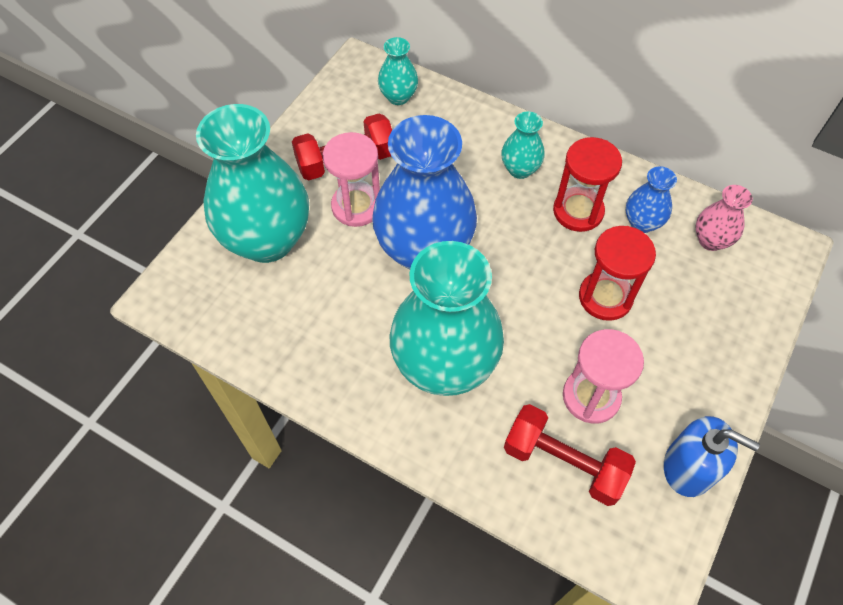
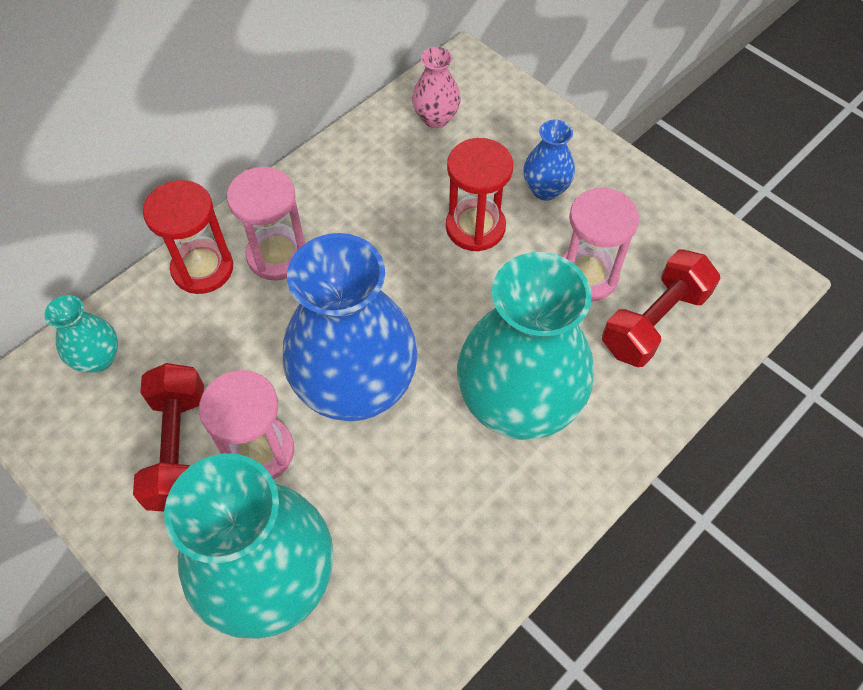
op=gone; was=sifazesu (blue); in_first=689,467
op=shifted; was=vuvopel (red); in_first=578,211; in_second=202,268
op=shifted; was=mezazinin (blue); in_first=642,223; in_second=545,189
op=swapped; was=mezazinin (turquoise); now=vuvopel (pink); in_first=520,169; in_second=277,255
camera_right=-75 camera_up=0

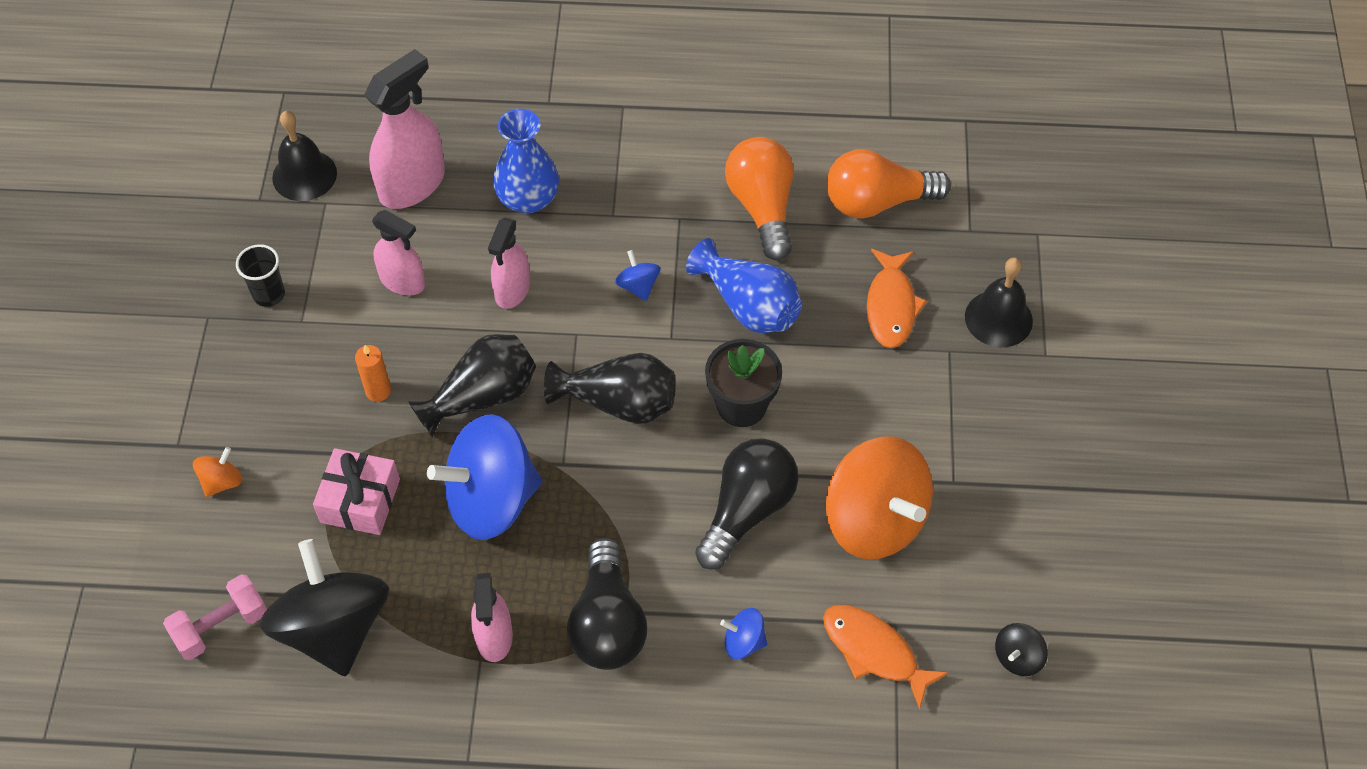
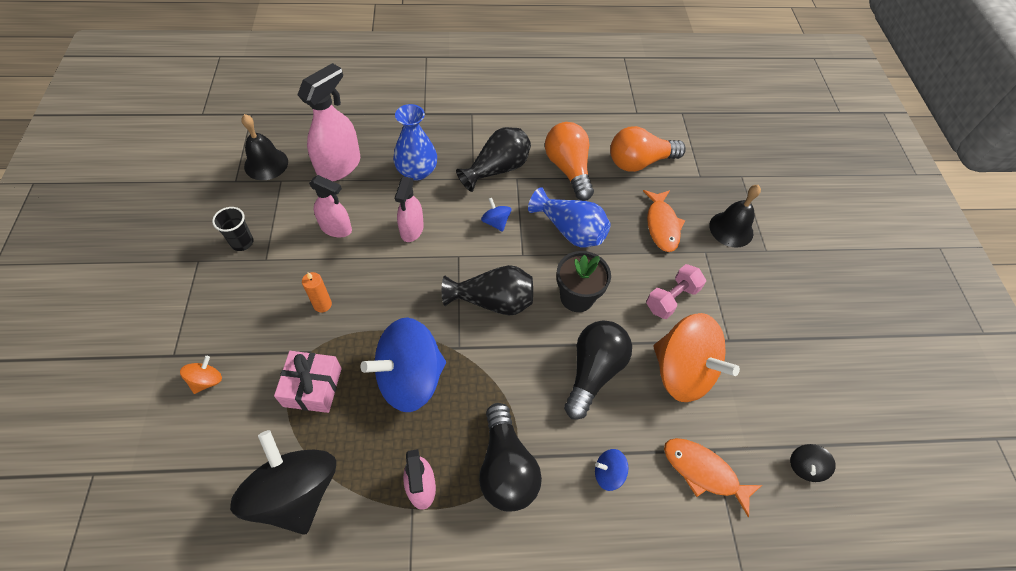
op=shifted; was=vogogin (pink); in_first=221,626; in_second=671,298
op=shifted; was=mezazinin (black); in_first=482,397; in_second=497,169
camera_right=-10 camera_up=0

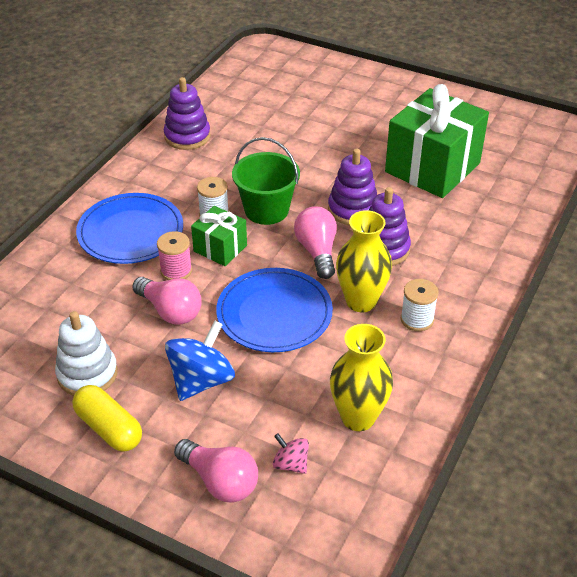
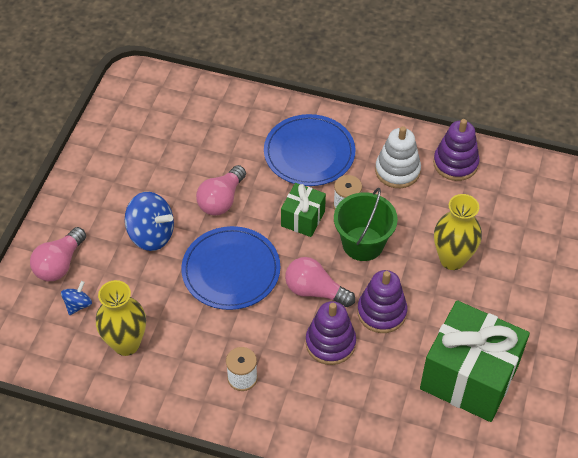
op=gone; was=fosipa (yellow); in_first=109,428
op=gone; was=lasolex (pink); in_first=176,271
op=shifted; was=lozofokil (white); in_first=87,374; in_second=397,171
op=shifted; was=mezazinin (yellow); in_first=361,301; in_second=452,259
op=repainted; was=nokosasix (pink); now=nokosasix (blue); in_first=290,464; in_second=78,305
op=rotated; was=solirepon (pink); in_first=317,251; in_second=315,291; clockwise=-135
camera_right=80 camera_up=10

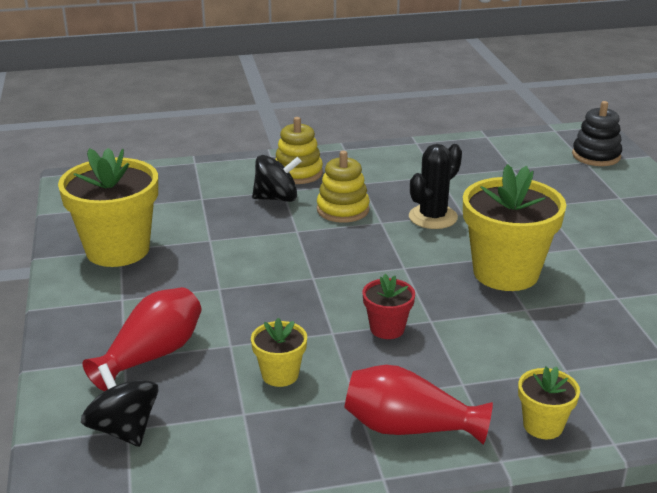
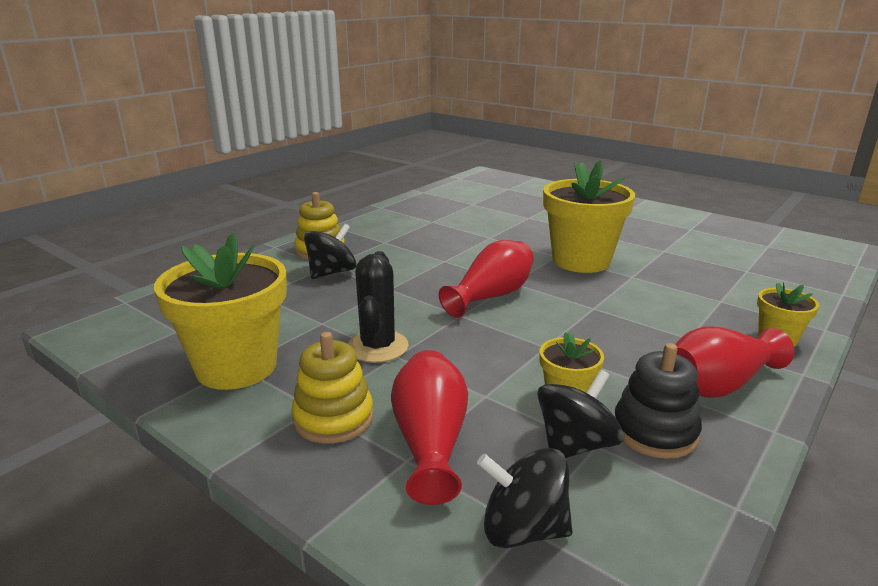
op=gone; was=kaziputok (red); in_first=387,328
op=new; now=mezazinin (red); in_second=491,296
op=new; now=nokosasix (black); in_second=575,445
op=shifted; was=lozofokil (yellow); in_first=343,210; in_second=333,418
op=shifted; was=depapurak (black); in_first=433,217; in_second=377,347
op=shifted; was=lozofokil (black); in_first=596,156; in_second=654,431
camera_right=-40 camera_up=-5

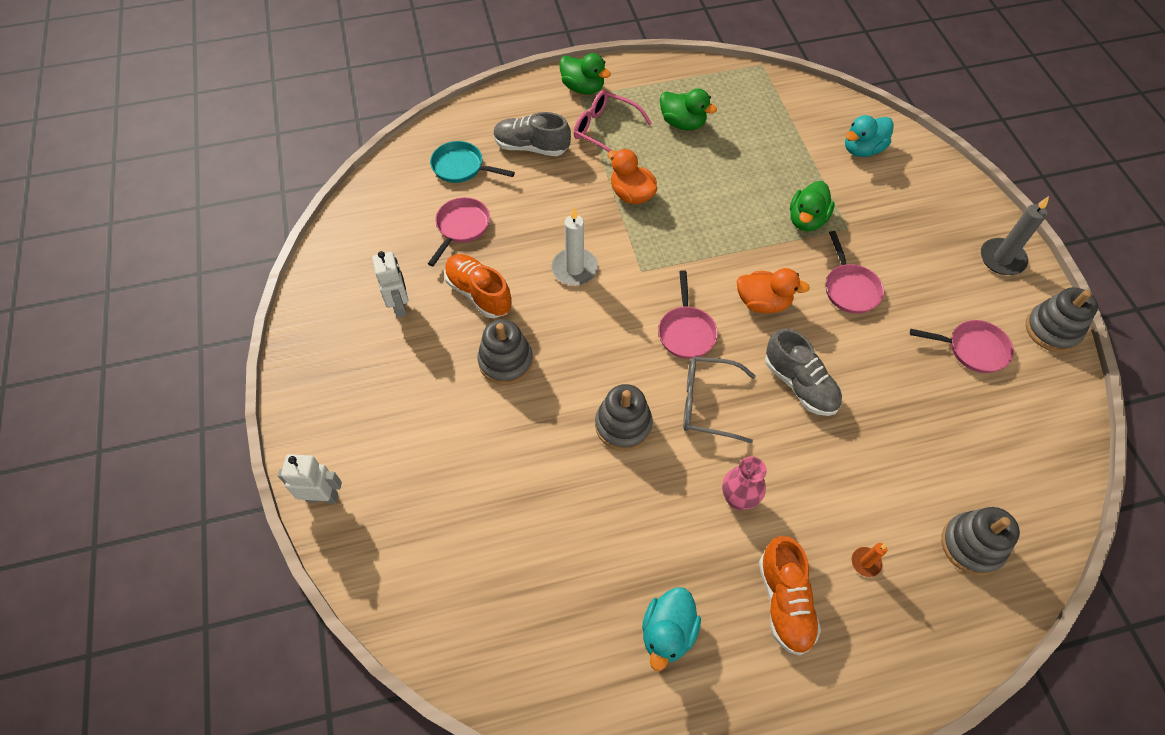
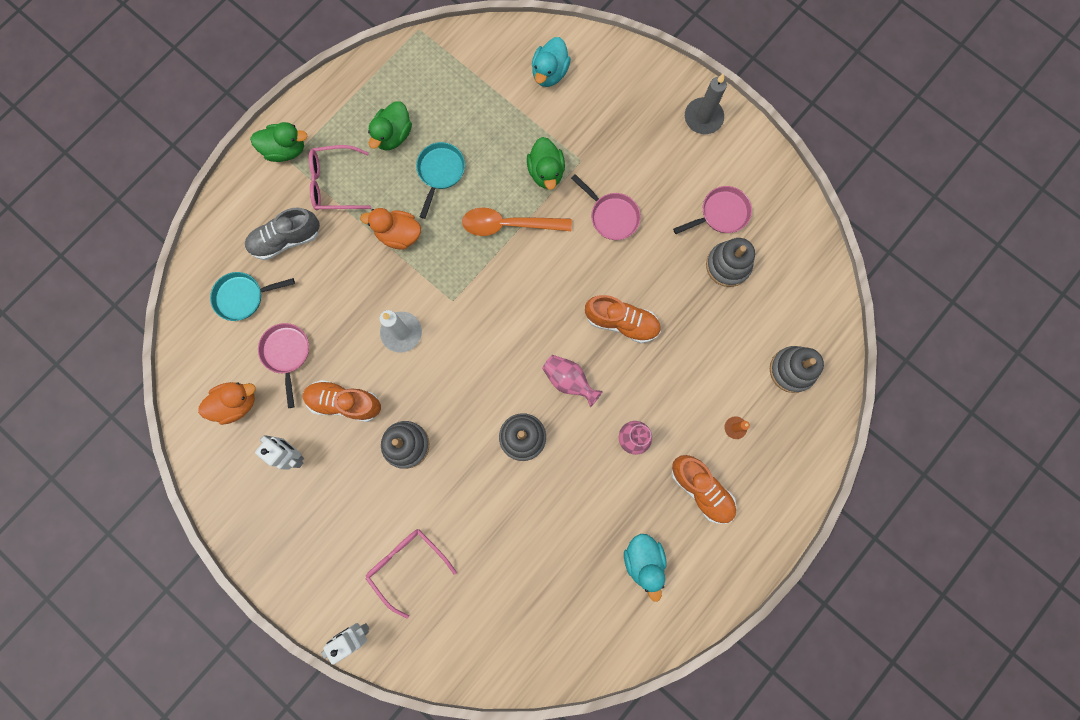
op=gone; was=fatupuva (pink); in_first=686,332
op=new; now=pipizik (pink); in_second=406,565
op=new; now=fatupuva (turquoise); in_second=440,172
op=new; now=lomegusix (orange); in_second=508,225
op=shifted; was=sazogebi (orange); in_first=763,302; in_second=236,403
op=shifted; was=lozofokil (grey); in_first=1052,330; in_second=728,265
op=swapped; was=pipizik (grey); now=mezazinin (pink); in_first=707,403; in_second=569,380
op=repainted; was=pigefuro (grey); now=pigefuro (orange); in_first=799,384; in_second=621,322
op=rotated; was=sazogebi (green); in_first=682,123; in_second=393,135; clockwise=120
camera_right=-35 camera_up=20

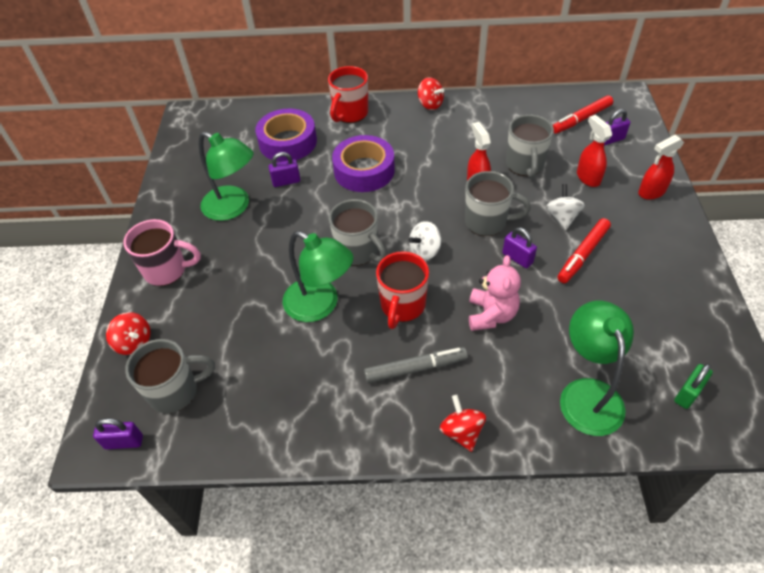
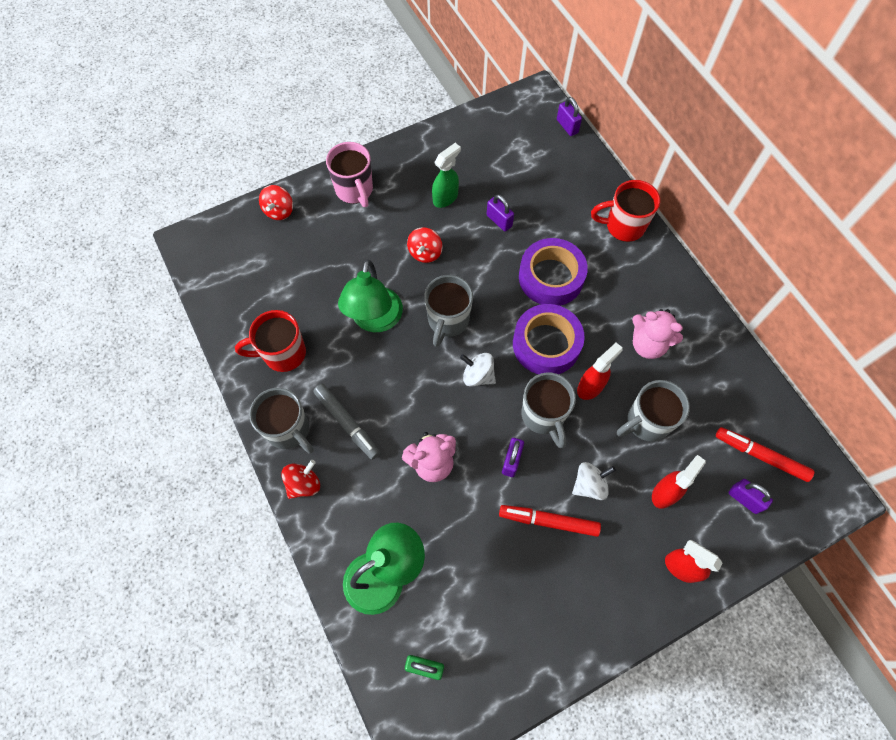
op=new; now=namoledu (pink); in_second=648,344
op=shifted; was=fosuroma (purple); in_first=124,442; in_second=567,126
op=shifted; was=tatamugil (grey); in_first=175,391; in_second=289,430
op=shifted; was=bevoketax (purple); in_first=288,142; in_second=546,344
op=shifted; was=tatamugil (red); in_first=402,306; in_second=283,353
op=shifted; was=nokosasix (red); in_first=430,104; in_second=425,253
op=swapped; was=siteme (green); now=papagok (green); in_first=233,207; in_second=445,198
camera_right=60 camera_up=15

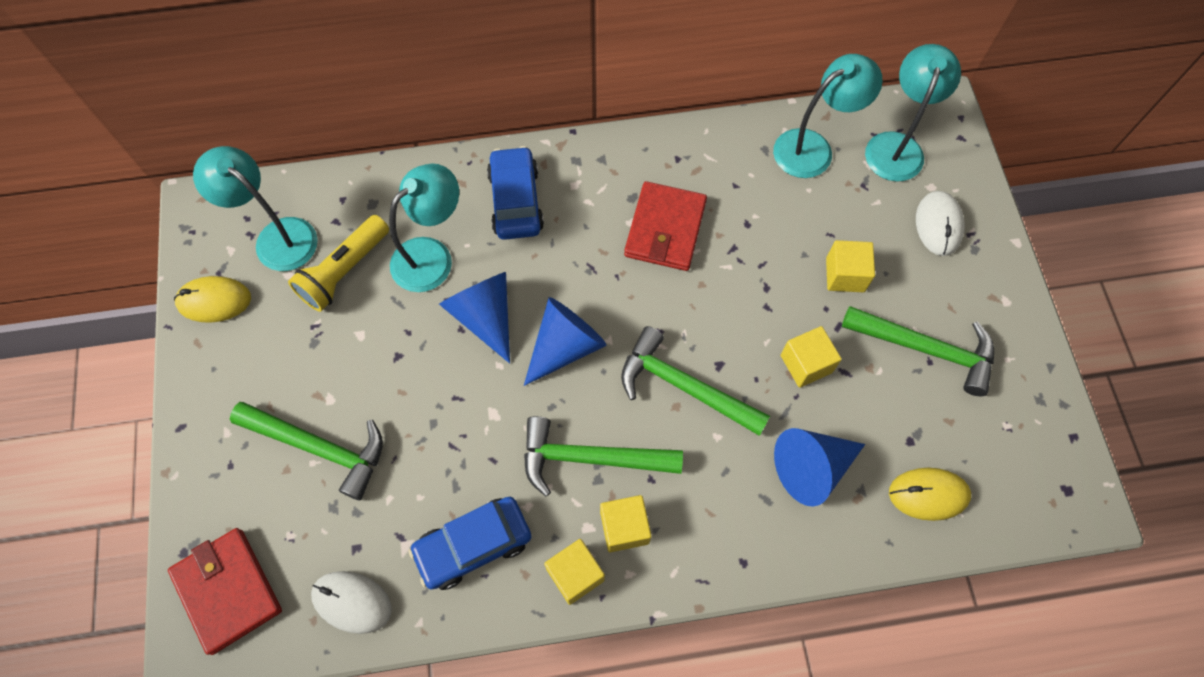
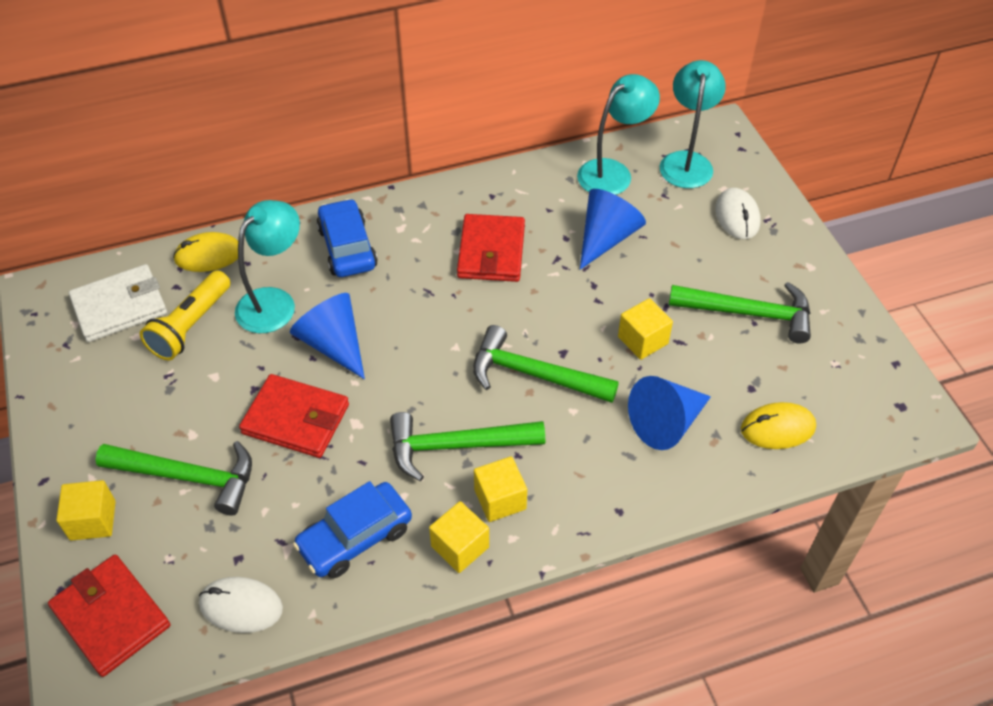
op=new; now=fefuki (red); in_second=296,419
op=shifted; was=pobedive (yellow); in_first=214,301; in_second=208,255
op=shifted; was=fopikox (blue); in_first=565,346; in_second=606,238
op=shifted; was=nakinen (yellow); in_first=845,275; in_second=93,520
op=swapped; was=siteme (turquoise); now=fefuki (white); in_first=277,237; in_second=120,306
camera_right=-10 camera_up=-15

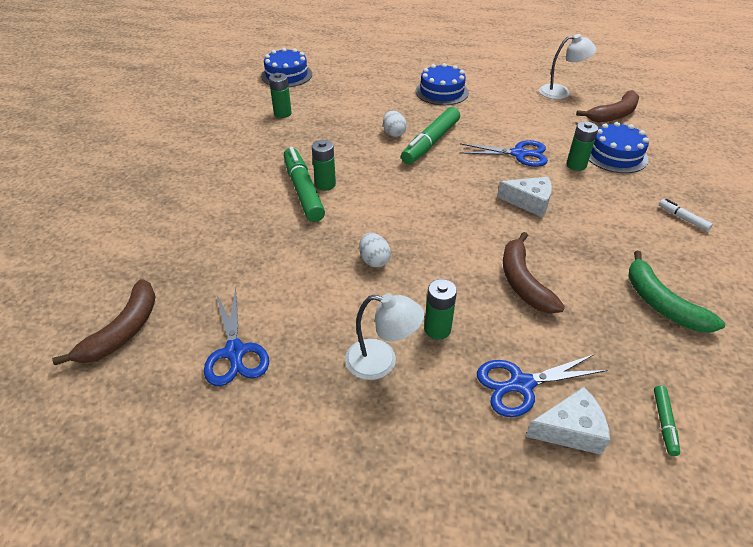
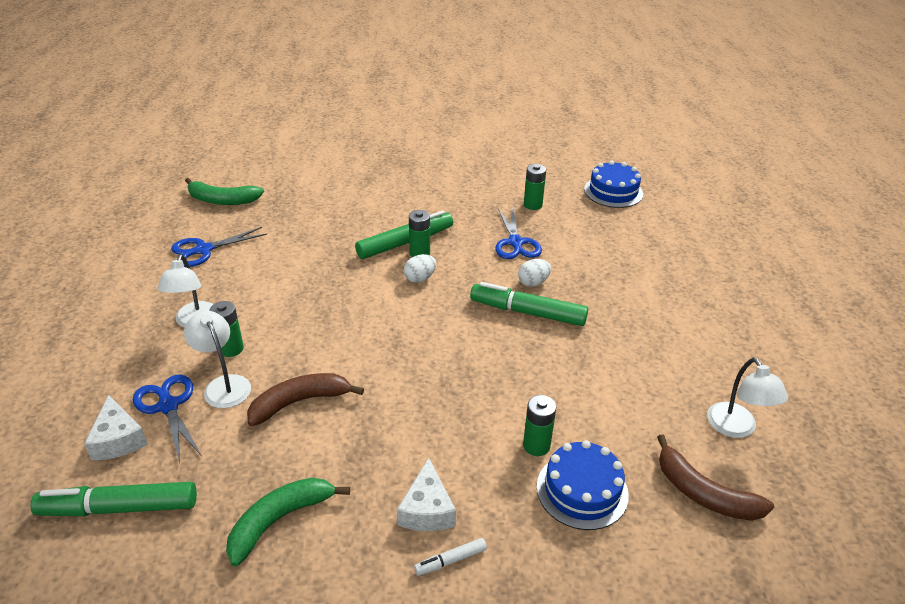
op=gone; was=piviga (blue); in_first=441,92
op=new; now=siteme (white); in_second=224,385
op=shifted; was=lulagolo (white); in_first=374,260; in_second=420,278
op=shifted; was=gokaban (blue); in_first=518,154; in_second=515,242
op=shifted; was=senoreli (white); in_first=529,202; in_second=427,509
op=repainted; was=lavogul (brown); now=lavogul (green); in_first=123,331; in_second=222,200
op=rotated; was=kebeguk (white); in_first=683,218; in_second=450,560; clockwise=-150
op=scaled; was=kebeguk (green); in_first=664,423; in_second=119,508; ratio=2.15
camera_right=75 camera_up=-5

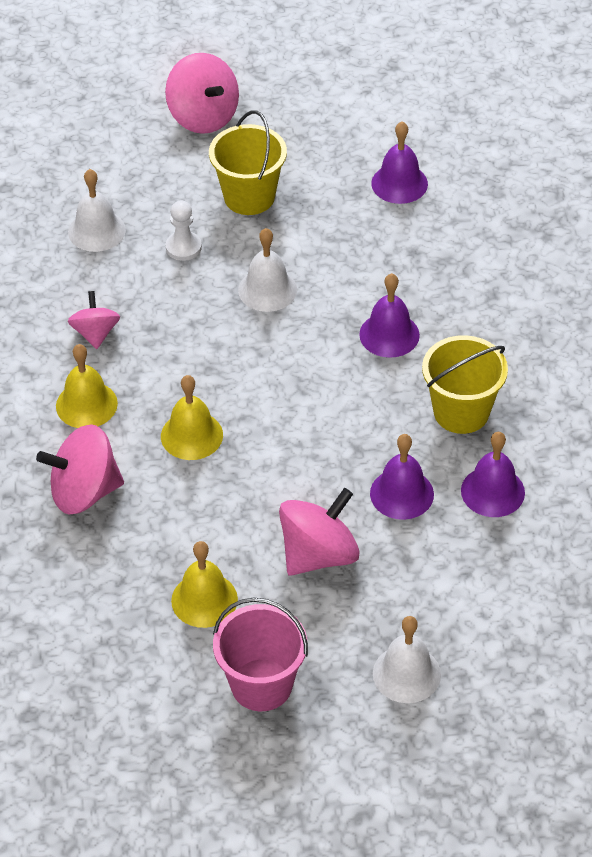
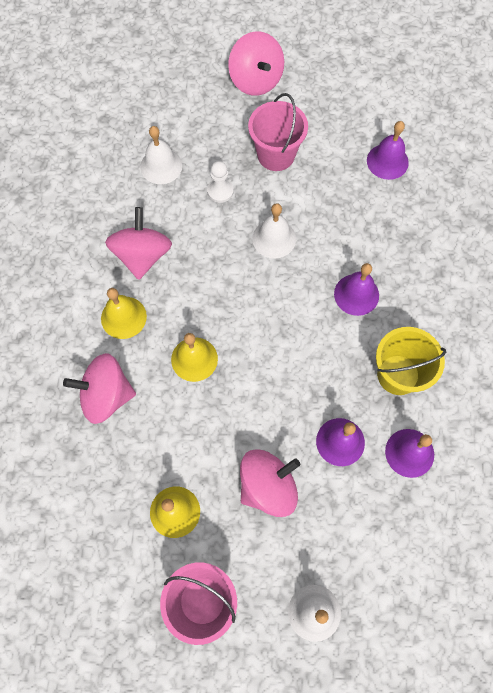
op=repainted; was=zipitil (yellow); now=zipitil (pink); in_first=249,197; in_second=276,155
op=scaled; was=nokosasix (pink); in_first=95,333; in_second=142,255; ratio=1.65
camera_right=10 camera_up=20

